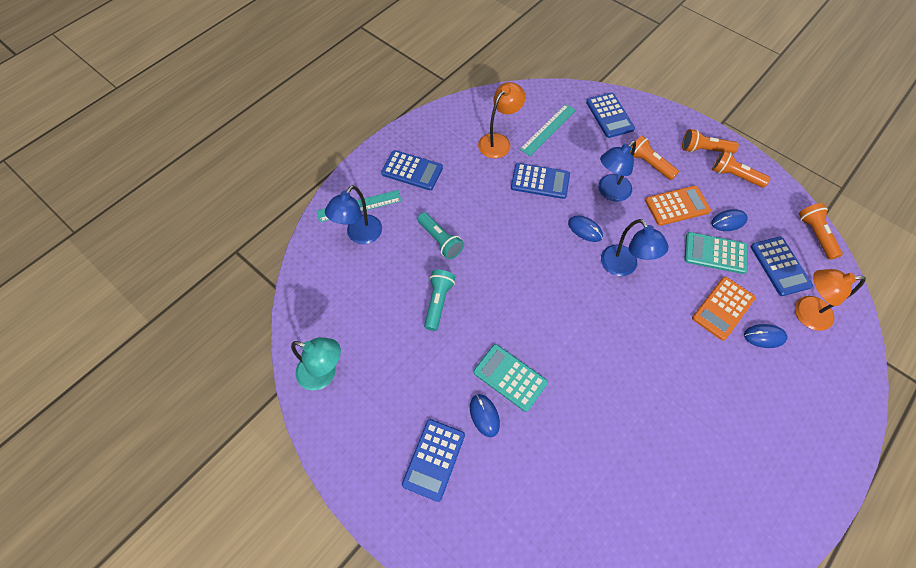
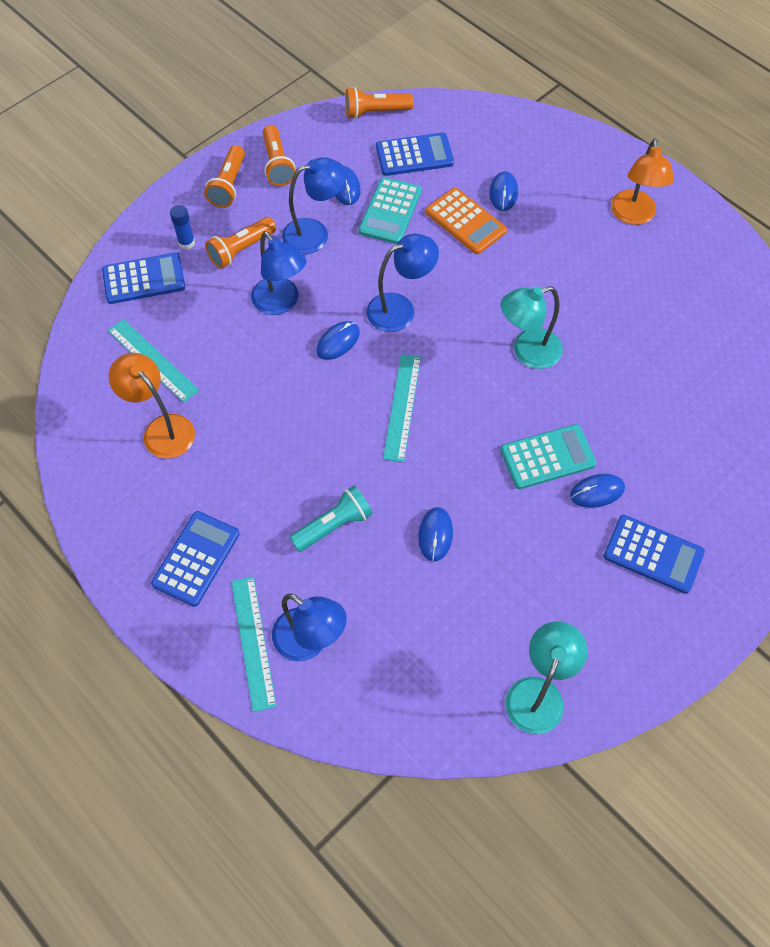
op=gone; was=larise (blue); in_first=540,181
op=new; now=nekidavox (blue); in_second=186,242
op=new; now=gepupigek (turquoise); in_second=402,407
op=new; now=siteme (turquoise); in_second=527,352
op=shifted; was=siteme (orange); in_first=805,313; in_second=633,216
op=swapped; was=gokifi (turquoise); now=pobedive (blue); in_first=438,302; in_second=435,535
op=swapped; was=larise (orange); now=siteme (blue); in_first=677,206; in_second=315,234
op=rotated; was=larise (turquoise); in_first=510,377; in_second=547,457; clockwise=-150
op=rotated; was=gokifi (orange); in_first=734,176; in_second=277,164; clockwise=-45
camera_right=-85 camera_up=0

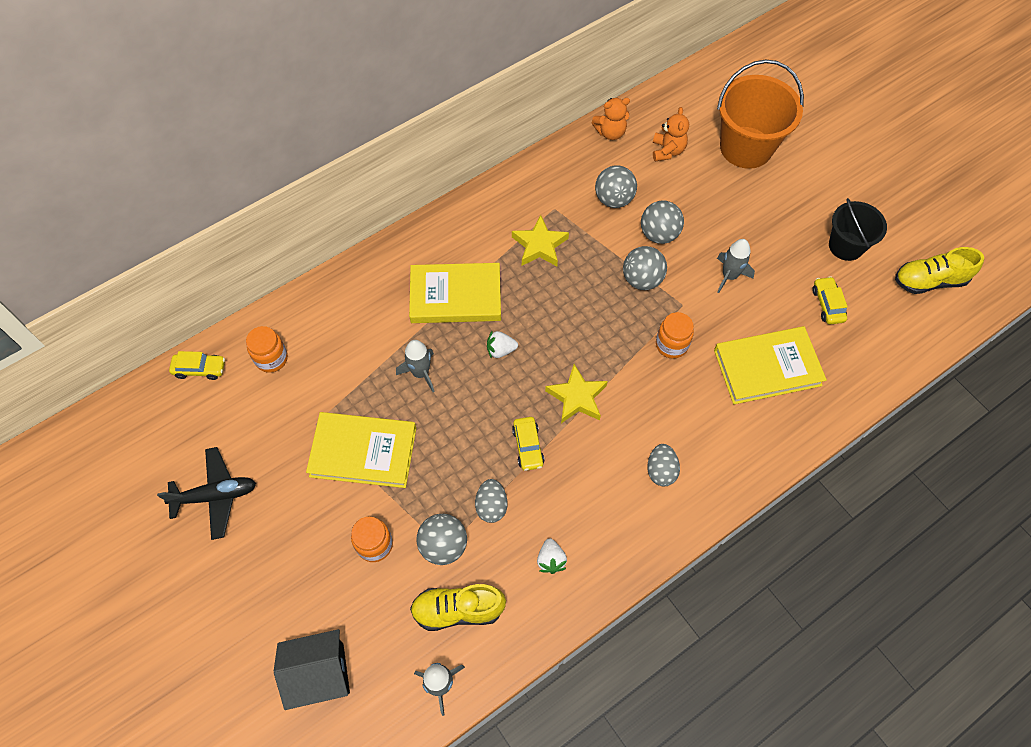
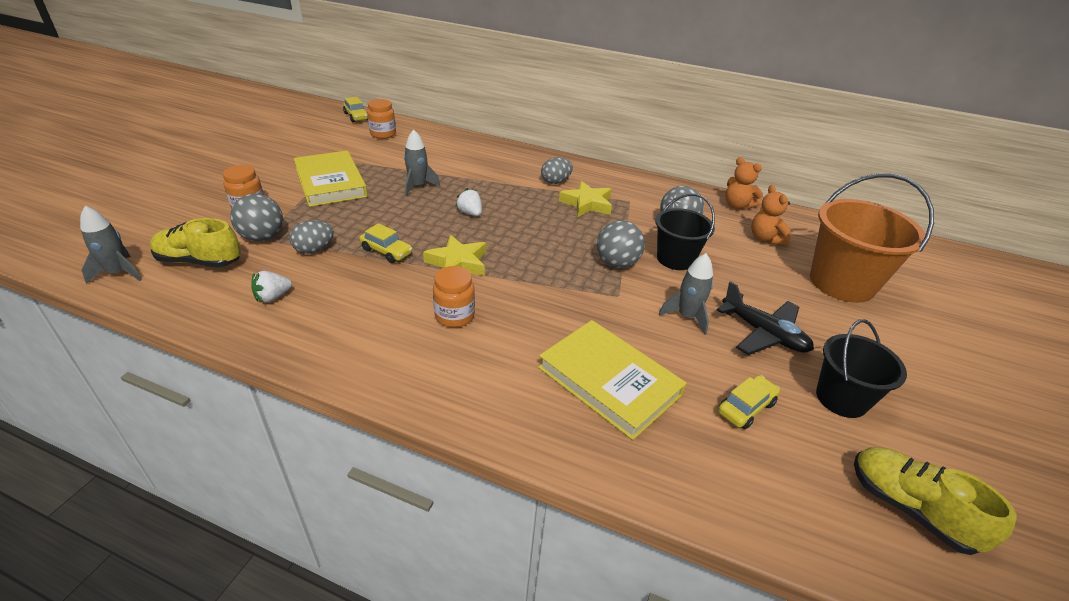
op=gone; was=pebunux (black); in_first=320,674
op=gone; was=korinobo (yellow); in_first=455,296
op=shifted; was=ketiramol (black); in_first=215,495; in_second=763,333
op=shifted; was=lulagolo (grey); in_first=661,470; in_second=555,182
op=shifted; was=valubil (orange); in_first=671,345; in_second=454,316
op=swapped; was=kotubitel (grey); now=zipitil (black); in_first=659,234; in_second=675,259
op=rotated; was=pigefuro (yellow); in_first=458,610; in_second=199,261; clockwise=-45
op=rotated; was=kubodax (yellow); in_first=528,446; in_second=386,251; clockwise=-105
op=rotated; was=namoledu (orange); in_first=667,151; in_second=765,239; clockwise=105
camera_right=55 camera_up=-25

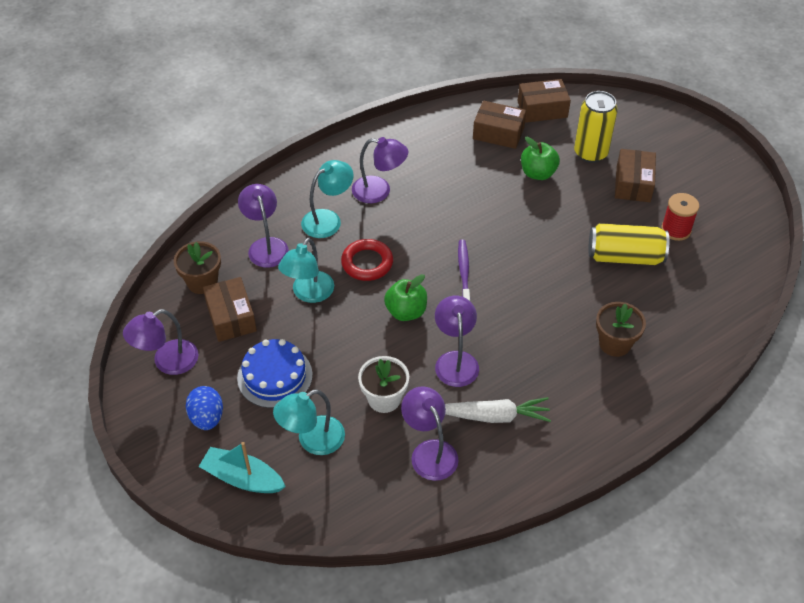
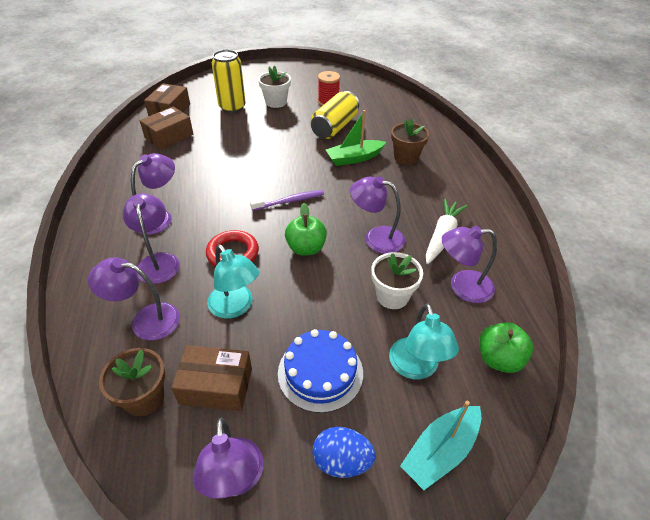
op=new; now=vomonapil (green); in_second=354,158
op=shifted; was=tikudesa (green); in_first=538,173; in_second=499,359
op=swapped; was=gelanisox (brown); now=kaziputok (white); in_first=633,184; in_second=276,102
op=repainted; was=siteme (turquoise); now=siteme (purple); in_first=328,219; in_second=158,261
op=rotated; was=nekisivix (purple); in_first=464,272; in_second=289,201; clockwise=135
camera_right=-65 camera_up=-5

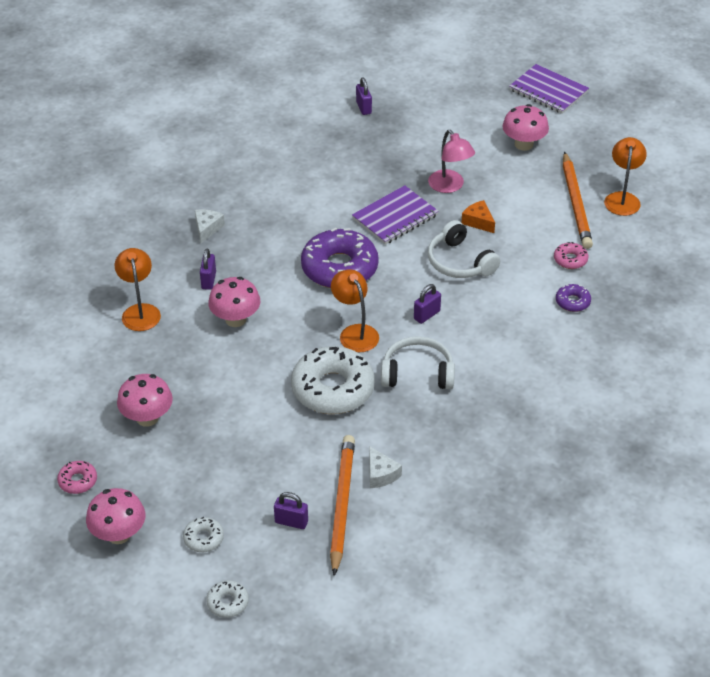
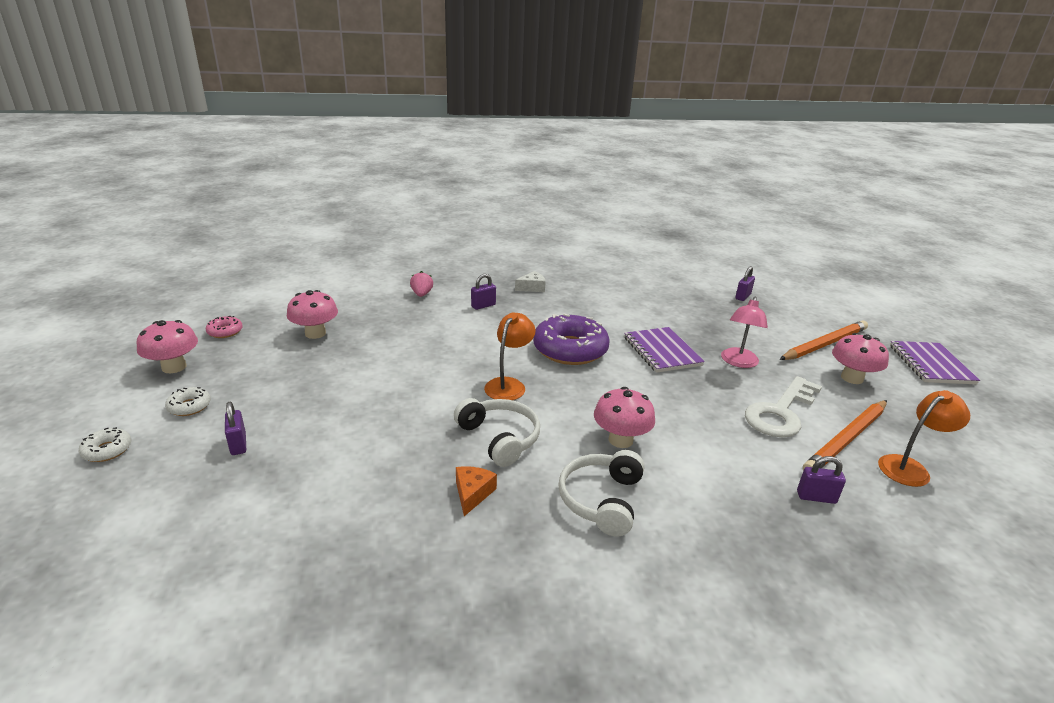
op=gone; was=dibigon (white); in_first=333,389
op=gone; was=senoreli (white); in_first=381,474
op=gone; was=dibigon (pink); in_first=570,260
op=gone; was=dibigon (purple); in_first=572,302
op=new; now=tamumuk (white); in_second=780,412
op=shifted; was=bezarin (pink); in_first=235,319; in_second=620,440
op=shifted; was=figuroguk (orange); in_first=342,504; in_second=824,344
op=shifted; was=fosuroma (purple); in_first=427,315; in_second=816,497
op=shifted; was=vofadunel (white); in_first=460,262; in_second=602,500
op=shifted; was=senoreli (orange); in_first=478,221; in_second=472,493
op=swapped; was=siteme (orange); now=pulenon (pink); in_first=140,311; in_second=421,294
op=rotated; was=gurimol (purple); in_first=395,217; in_second=662,351; clockwise=60
camera_right=50 camera_up=-15

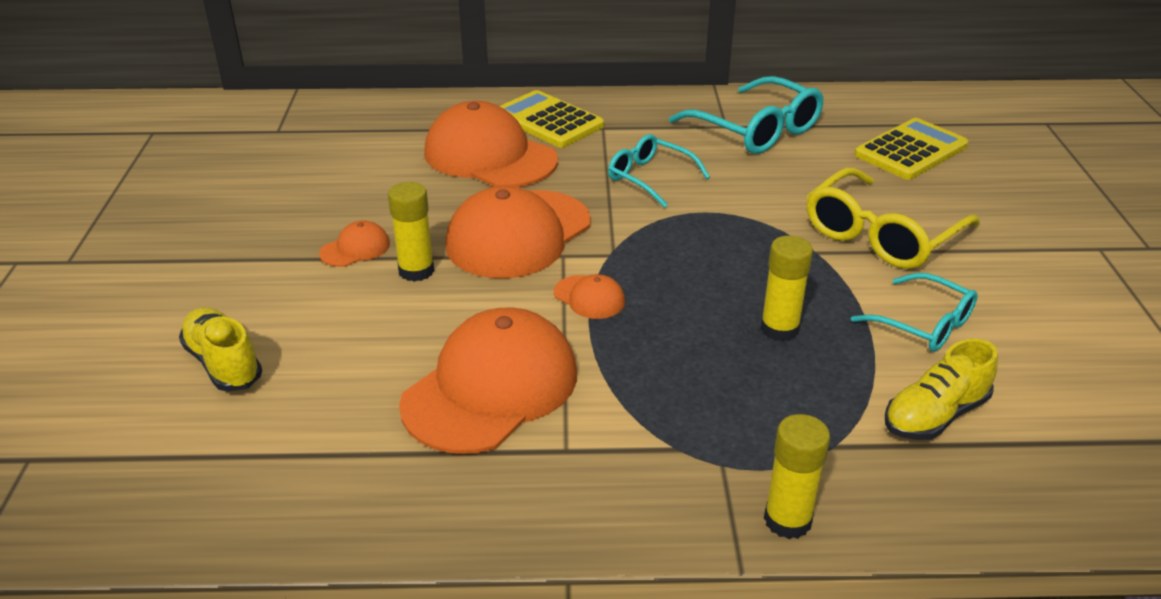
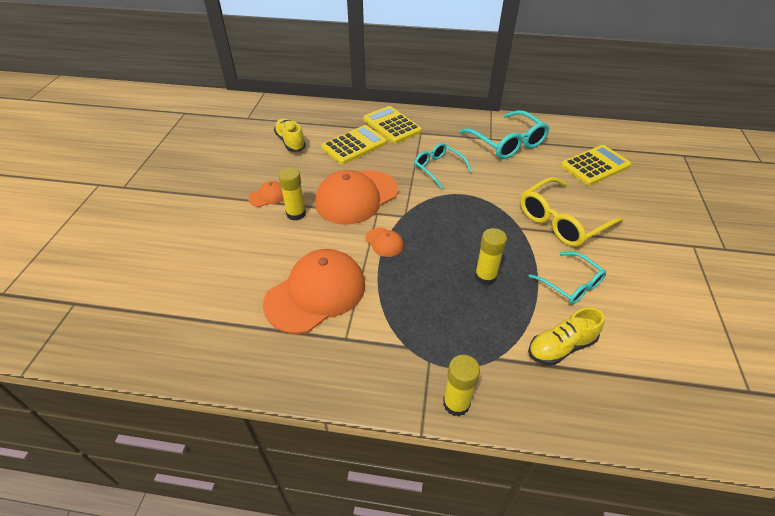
op=shifted; was=pigefuro (yellow); in_first=223,363; in_second=290,142
op=swapped; was=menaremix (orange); now=larise (yellow); in_first=490,156; in_second=354,145
camera_right=10 camera_up=10

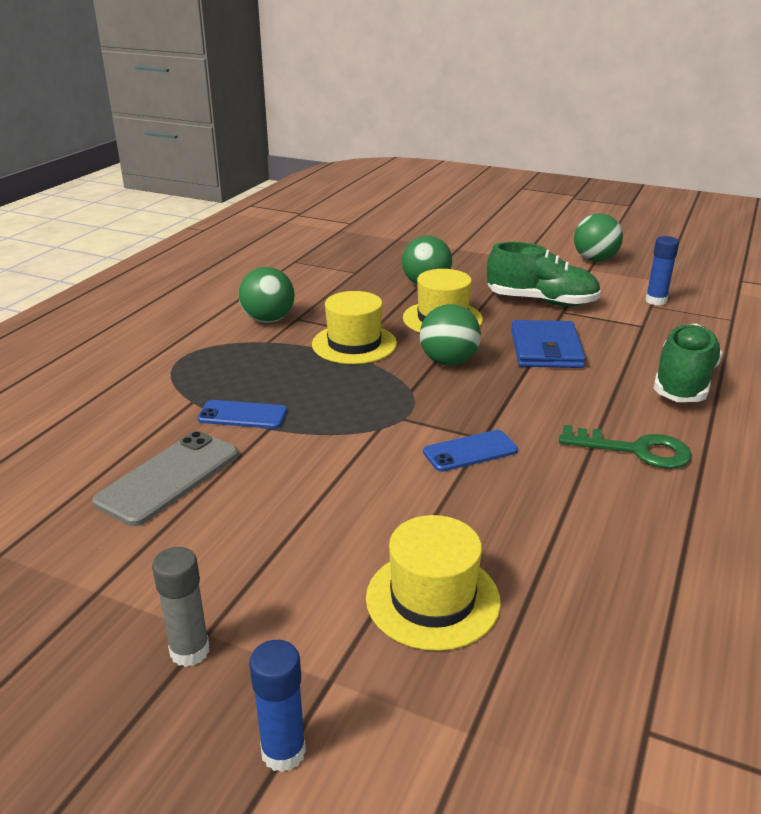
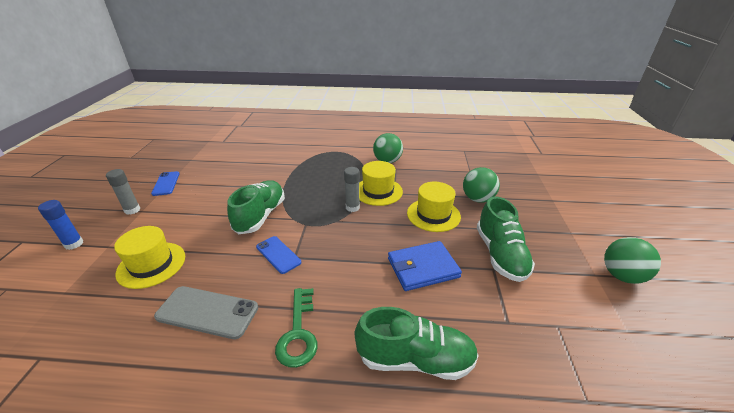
op=gone; was=kotubitel (green); in_first=448,362
op=gone; was=nekidavox (blue); in_first=656,301
op=new; now=pigefuro (green); in_second=260,216
op=new; now=nekidavox (grey); in_second=352,207
op=shifted; was=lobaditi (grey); in_first=169,478; in_second=207,312
op=shifted; was=lobaditi (blue); in_first=242,415; in_second=166,183
camera_right=70 camera_up=5

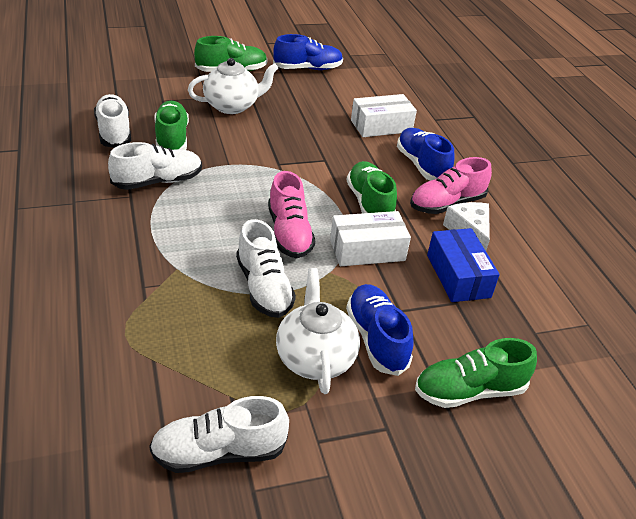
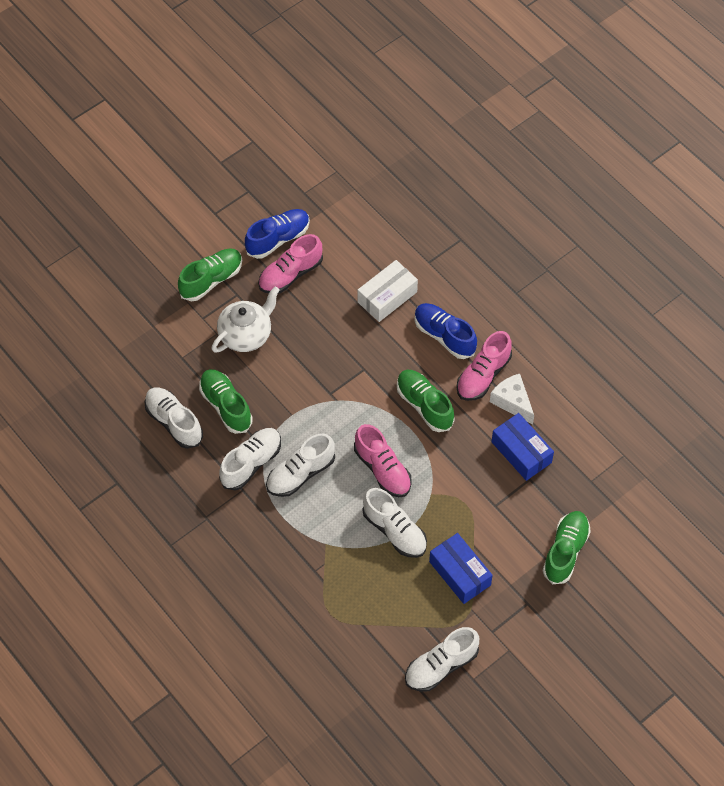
op=gone; was=gelanisox (white); in_first=367,250
op=gone; was=pigefuro (blue); in_first=376,339
op=new; now=pigefuro (pink); in_second=290,274
op=new; now=pigefuro (white); in_second=300,474
op=swapped; was=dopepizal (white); now=gelanisox (blue); in_first=315,358; in_second=460,573
op=rotated; was=pigefuro (green); in_first=469,391; in_second=565,551; clockwise=150
camera_right=-20 camera_up=20

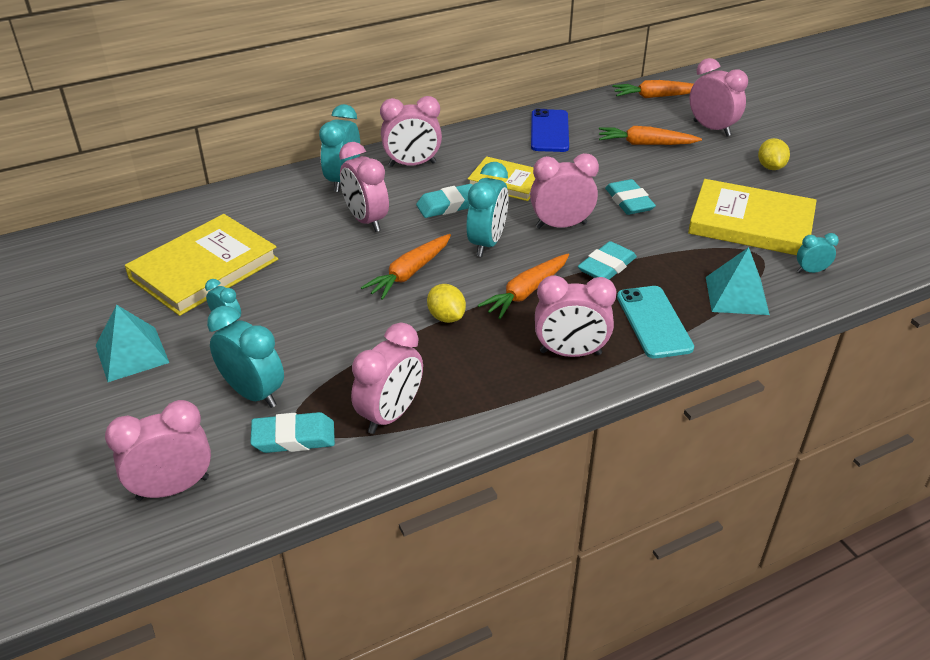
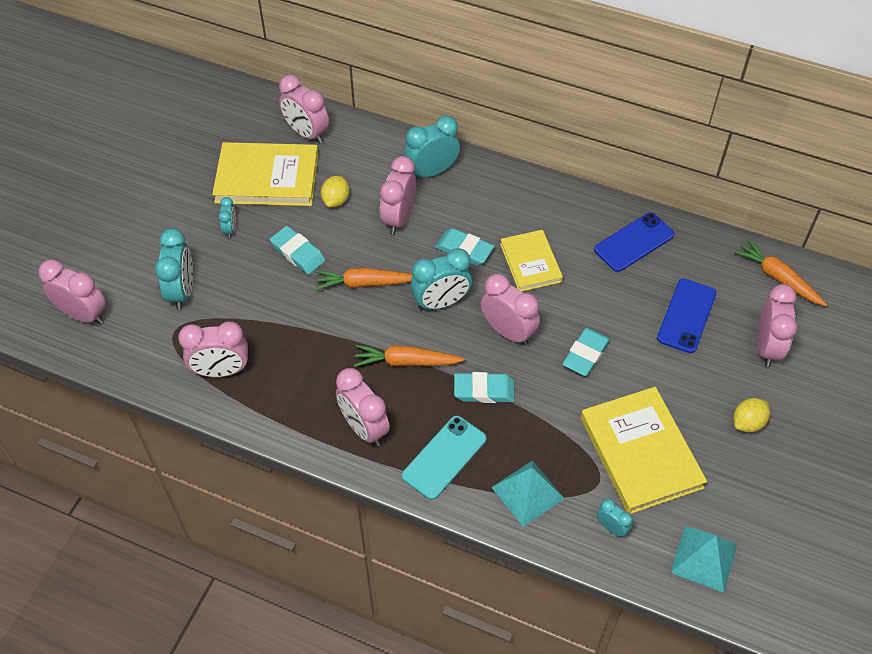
op=shifted; was=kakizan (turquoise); in_first=132,354; in_second=704,558
op=shifted; was=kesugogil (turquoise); in_first=293,437; in_second=298,253
op=shifted; was=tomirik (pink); in_first=412,164; in_second=307,133
op=shifted; was=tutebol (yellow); in_first=446,317; in_second=336,200
op=swapped; was=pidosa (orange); now=lobaditi (blue); in_first=645,144; in_second=686,316
camera_right=50 camera_up=15

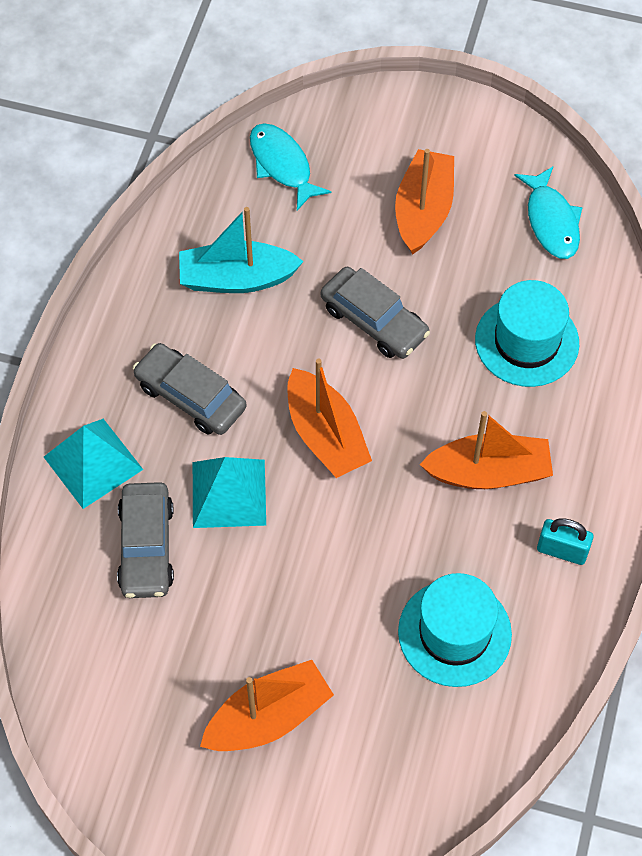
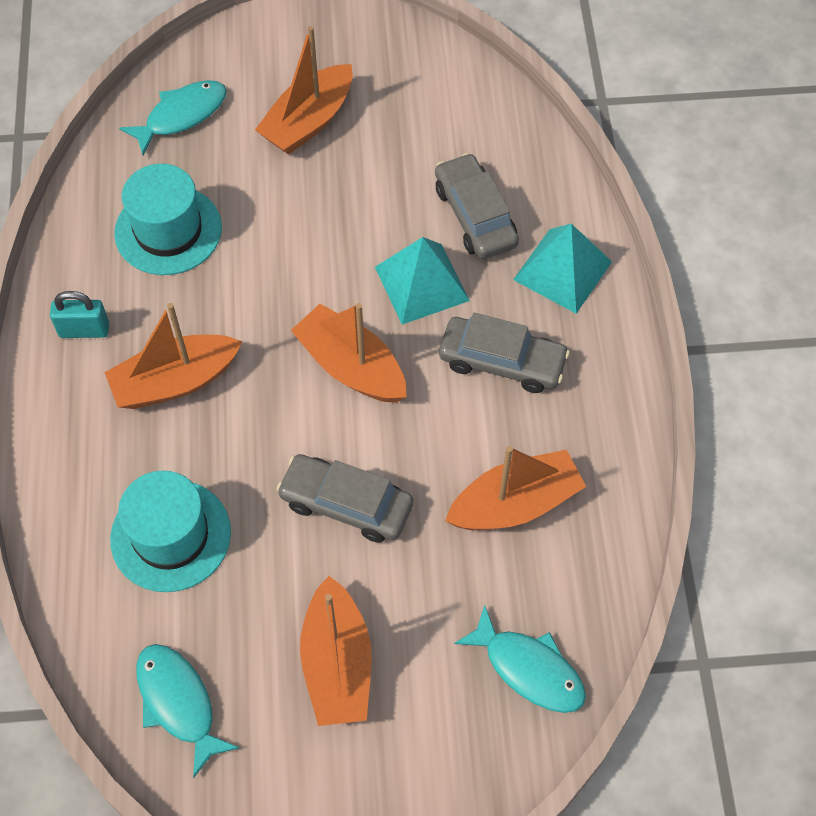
op=new; now=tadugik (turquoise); in_second=181,116
op=repainted; was=vomonapil (turquoise); now=vomonapil (orange); in_first=236,278; in_second=515,503
camera_right=160 camera_up=0

